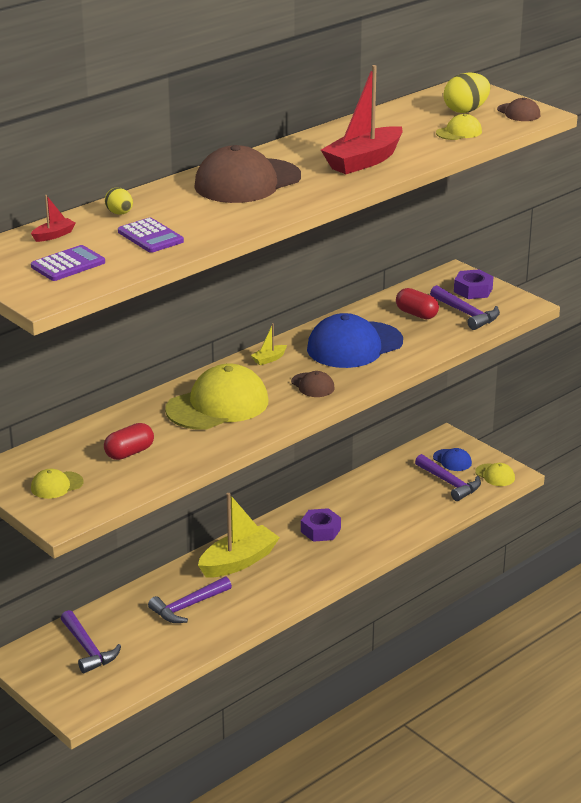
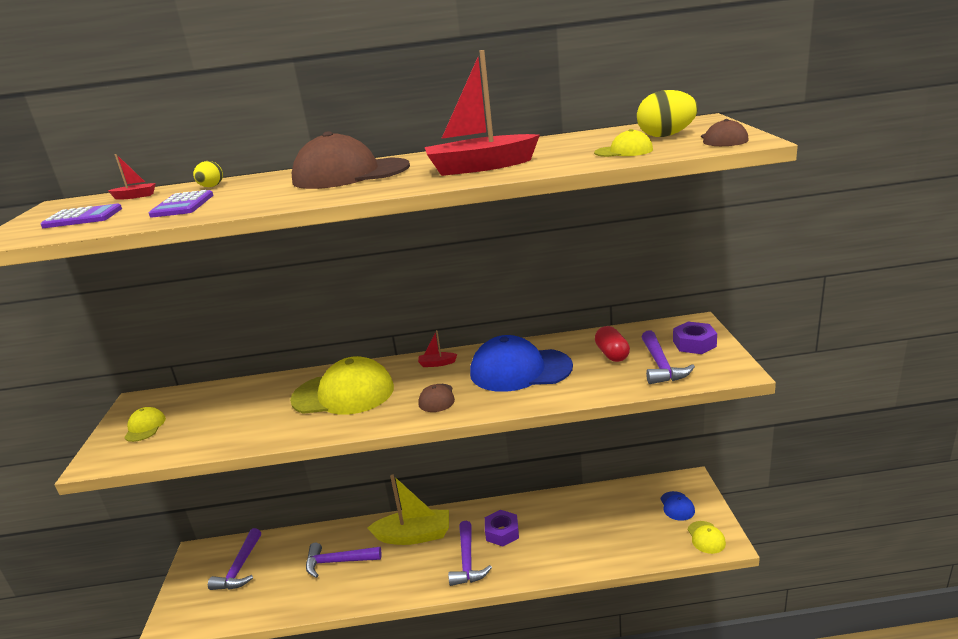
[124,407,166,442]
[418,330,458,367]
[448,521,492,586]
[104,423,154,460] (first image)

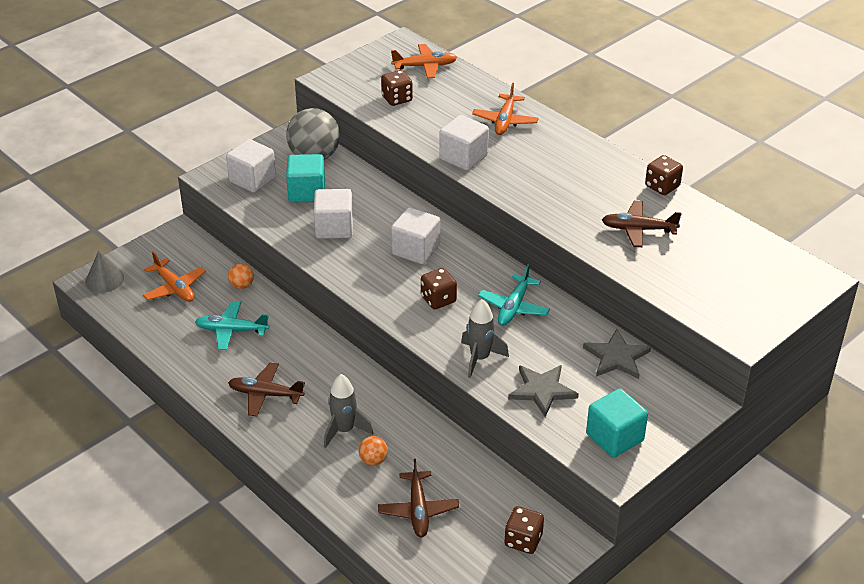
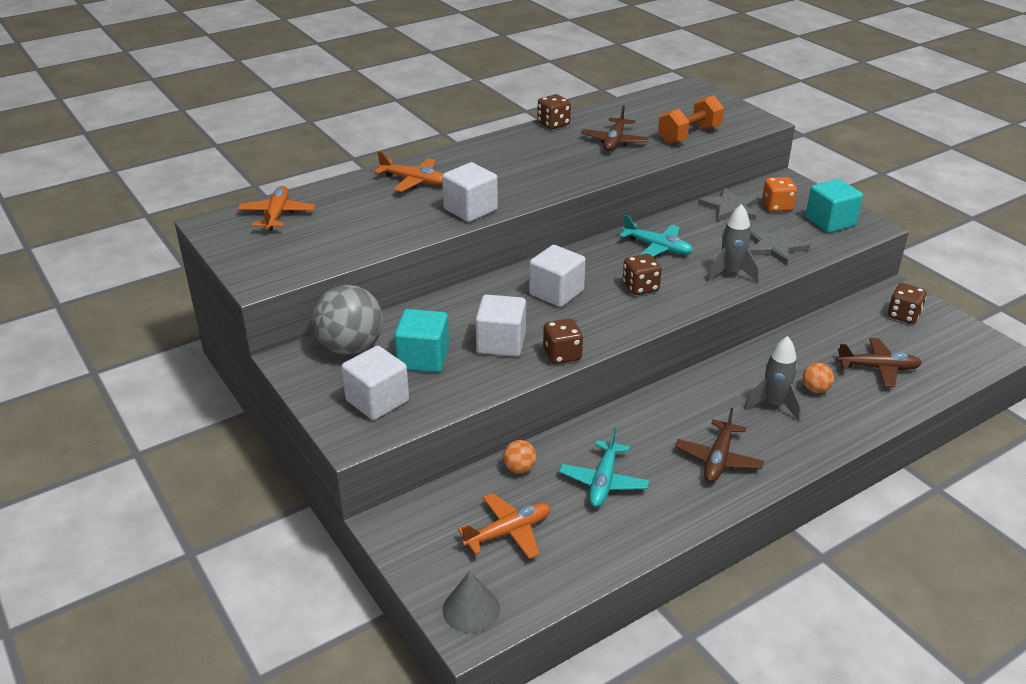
[543,318,583,364]
[658,95,724,144]
[762,177,797,212]

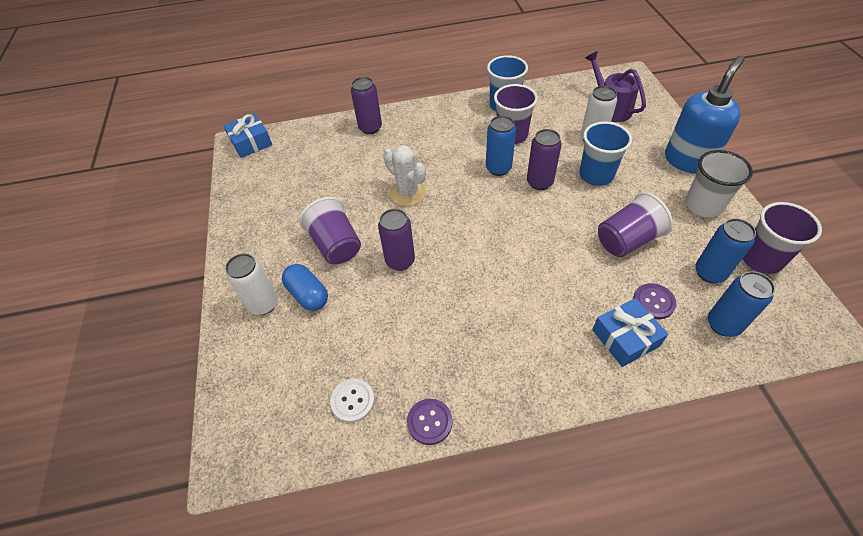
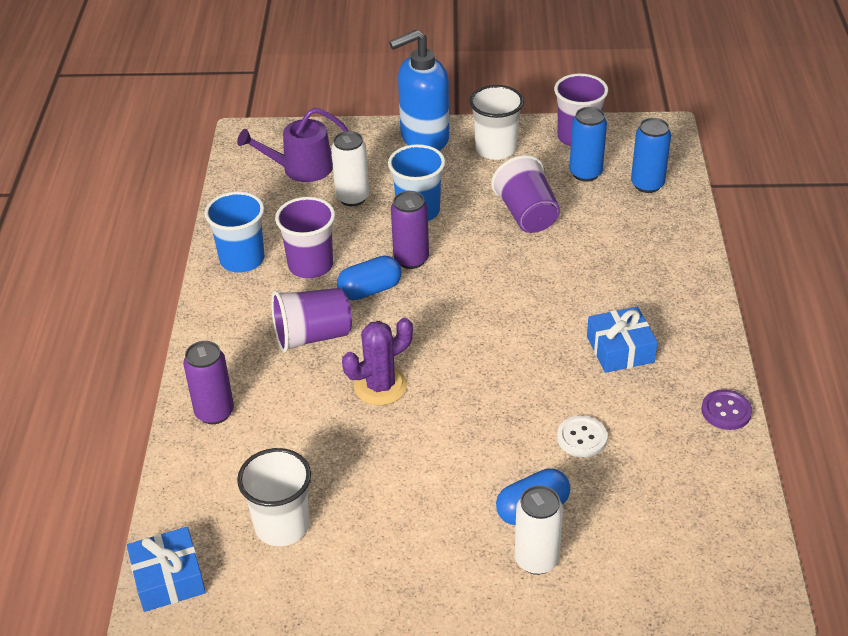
[237,448,311,546]
[271,288,352,353]
[337,256,401,300]
[342,318,413,405]
[389,30,449,150]
[557,416,607,457]
[587,307,658,373]
[378,209,415,271] (first image)
[633,283,676,319] (first image)

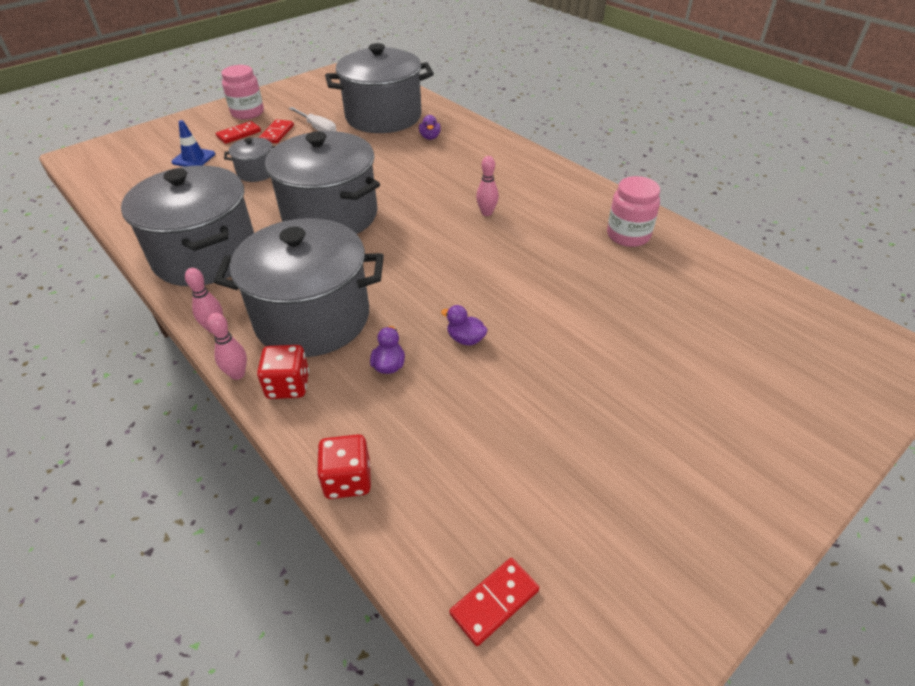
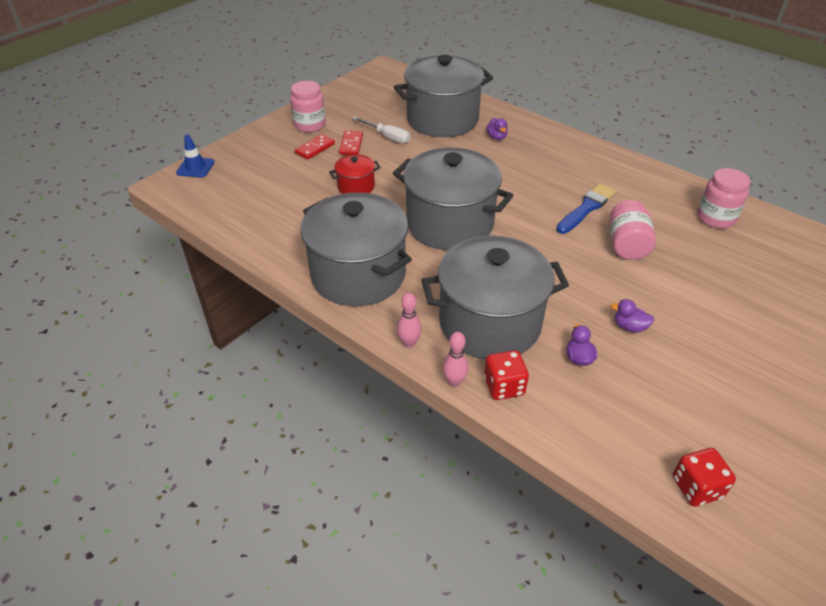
[176,134,215,178]
[329,154,381,194]
[556,184,616,234]
[609,200,656,260]
[673,448,736,507]
[449,558,539,646] (first image)

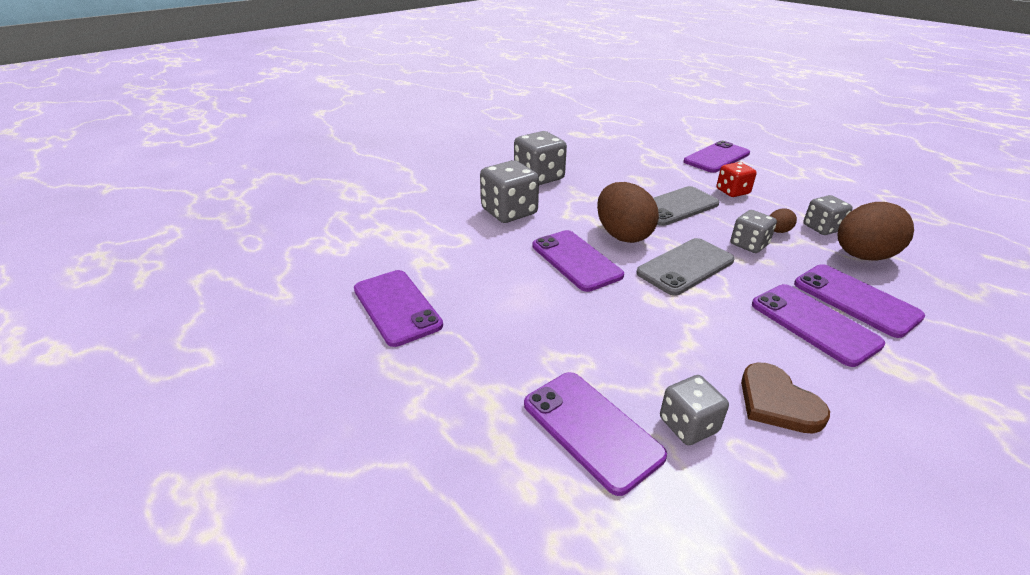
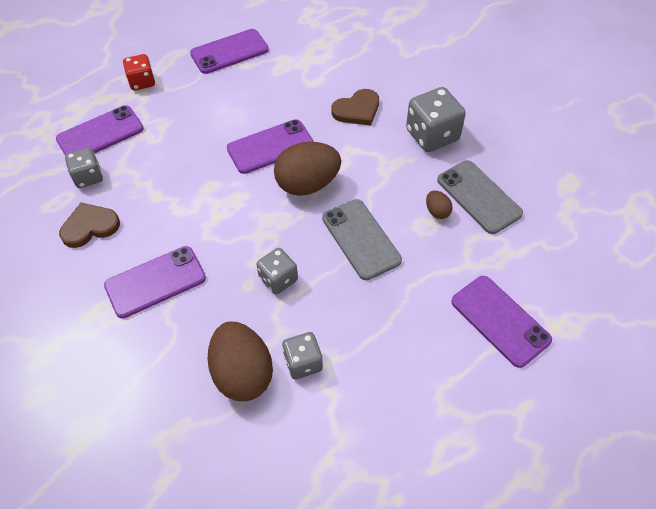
[123,54,155,91]
[331,89,379,125]
[426,190,453,219]
[437,160,523,234]
[794,264,925,338] (first image)

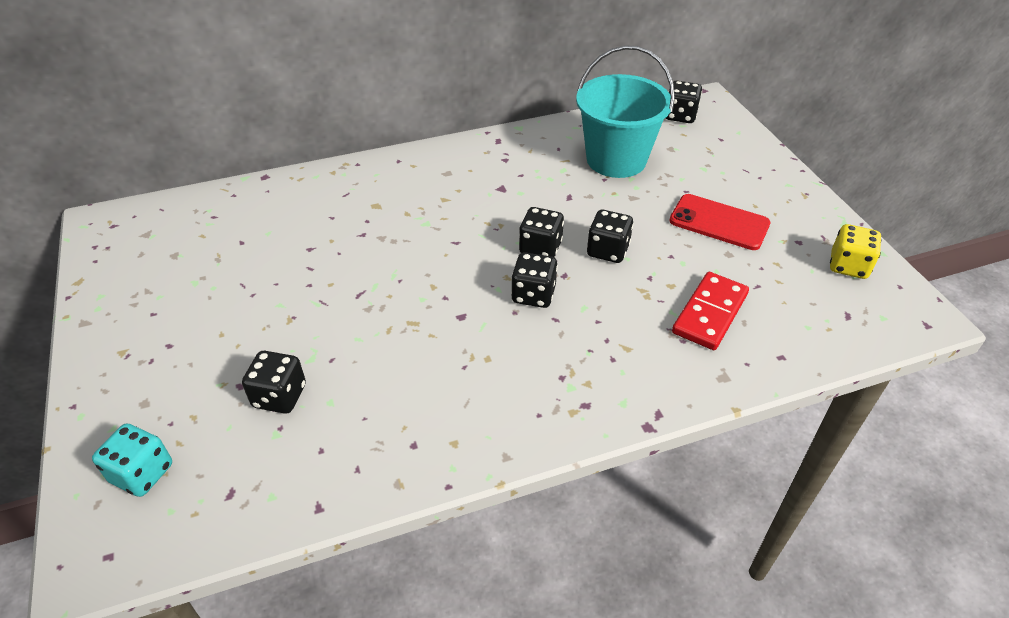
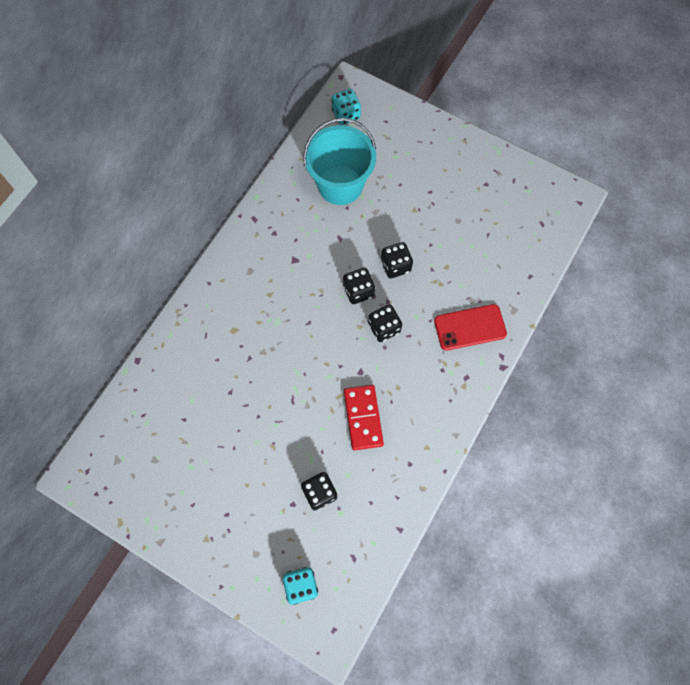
[332,89,361,125]
[344,385,384,450]
[434,304,507,351]
[830,224,881,279] (first image)

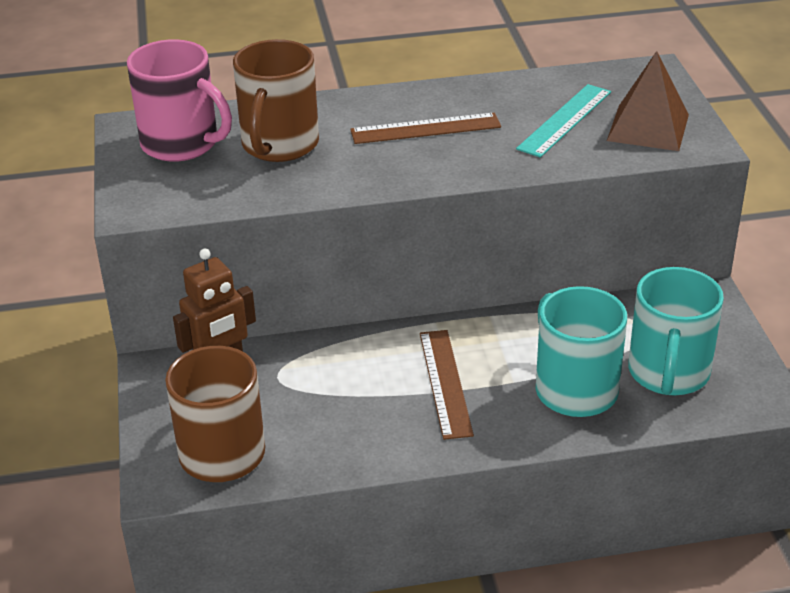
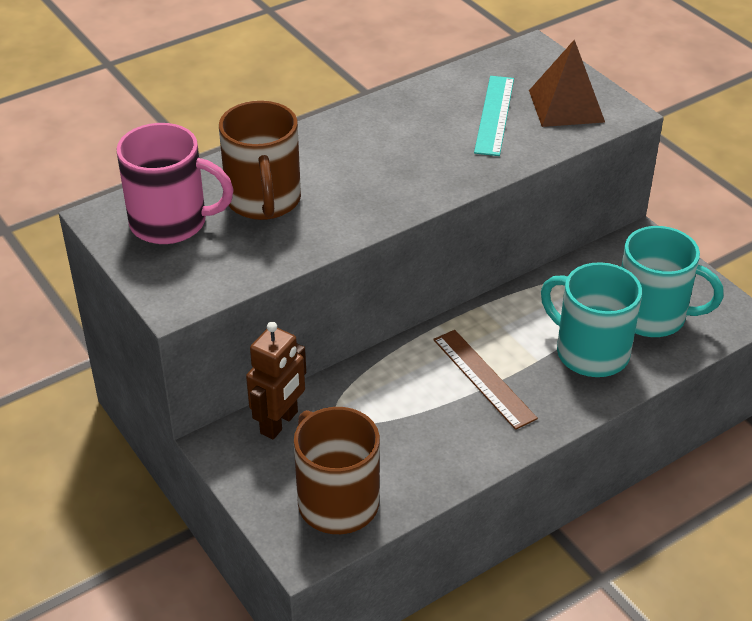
[621,226,724,337]
[350,113,501,144] (first image)

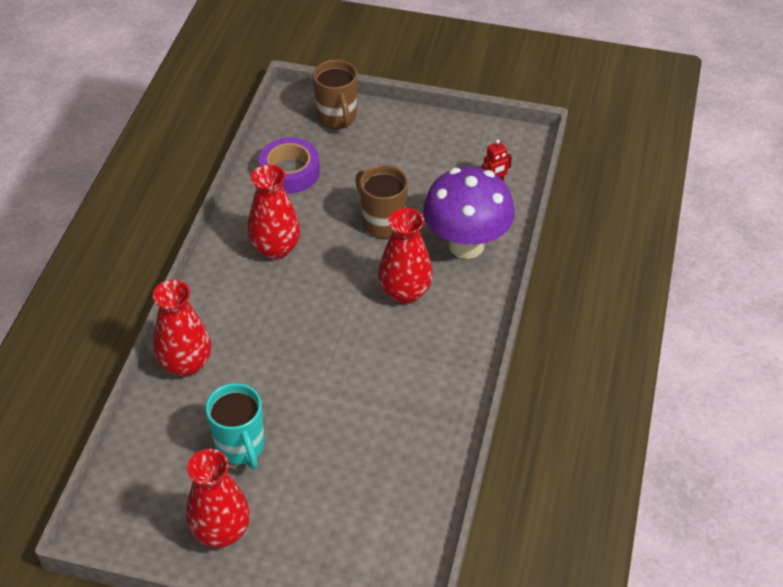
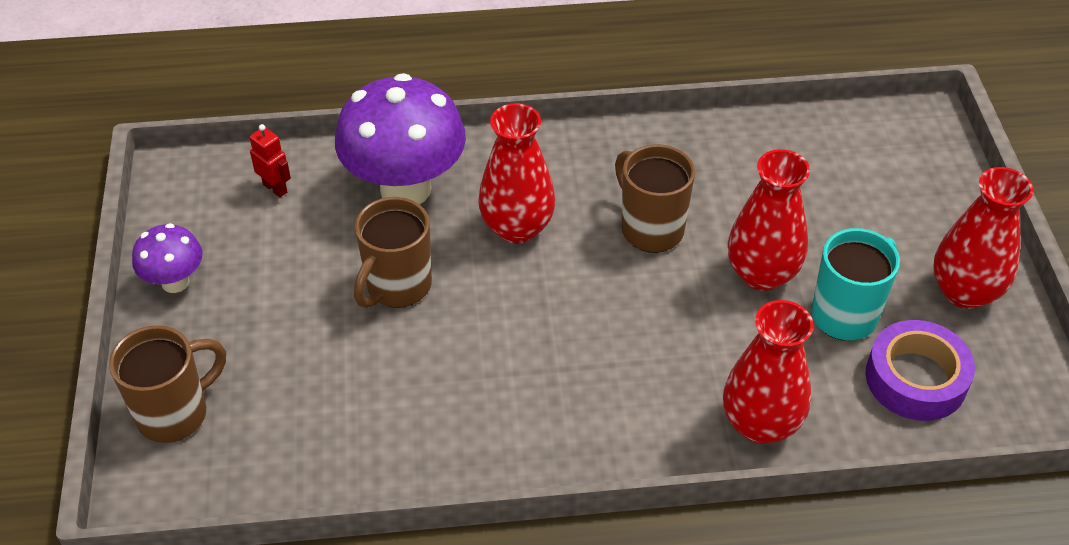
[132,223,203,293]
[615,144,695,253]
[728,149,810,291]
[866,320,975,421]

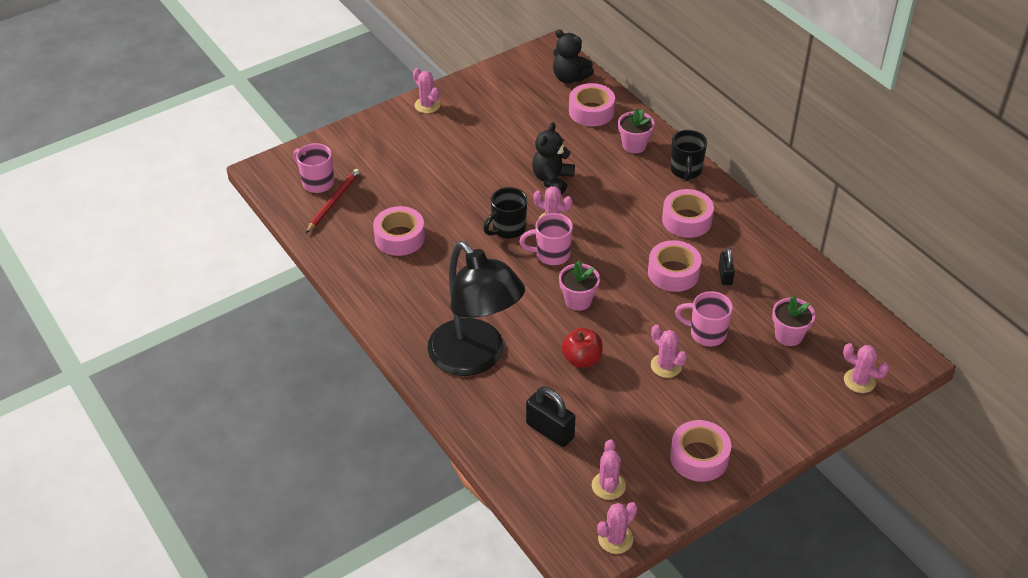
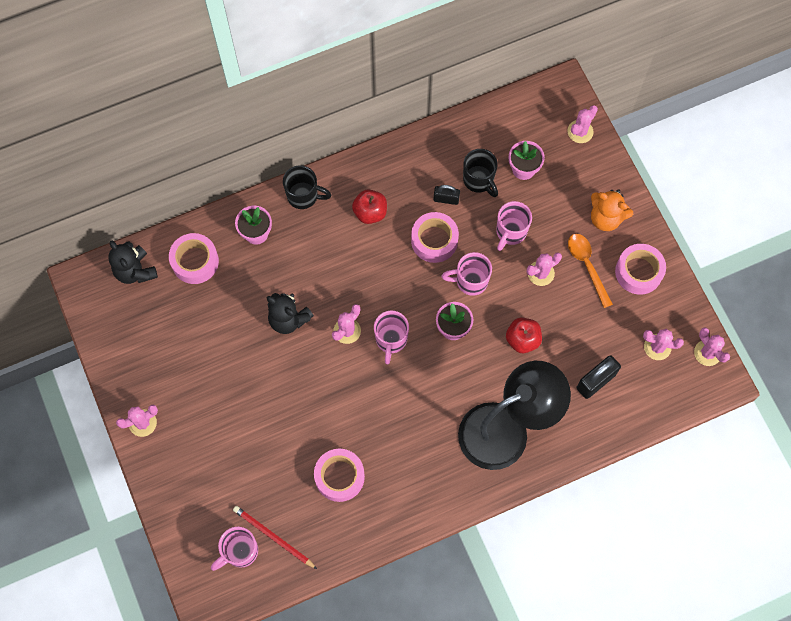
[108,240,158,284]
[352,189,387,224]
[441,252,492,296]
[463,149,498,197]
[568,234,613,308]
[591,189,633,231]

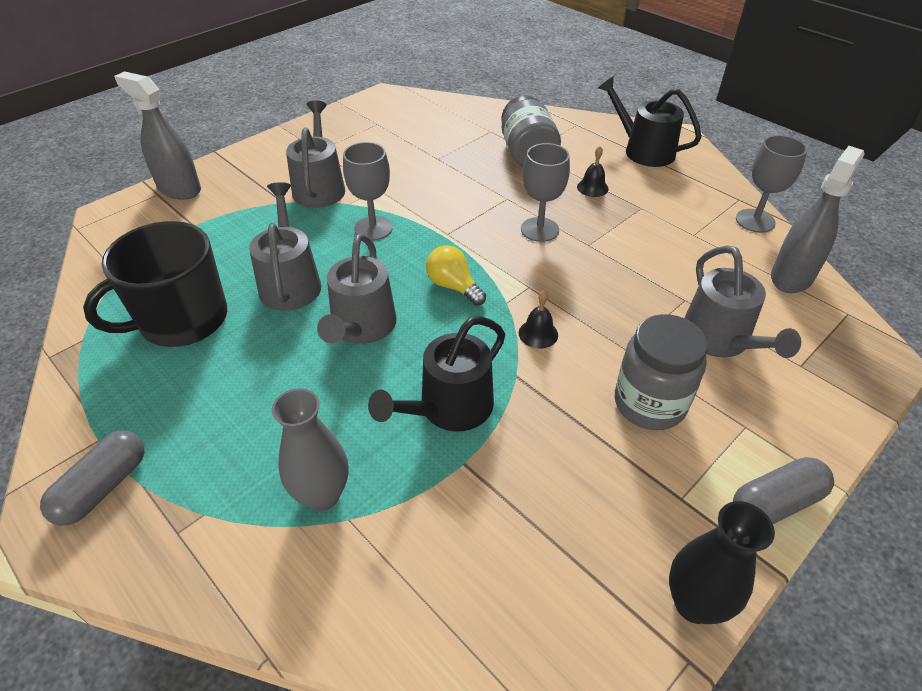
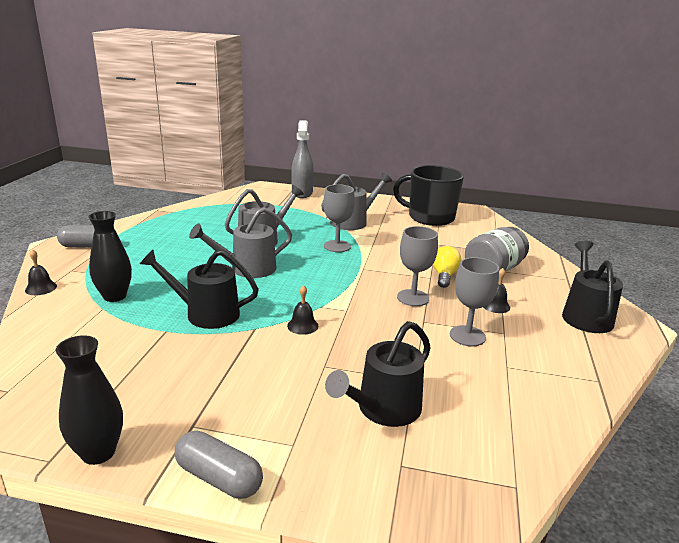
[25,249,57,295]
[88,211,132,302]
[325,321,431,427]
[393,165,464,226]
[433,246,461,288]
[450,257,499,346]
[615,314,708,430] (first image)
[771,146,865,293] (first image)

